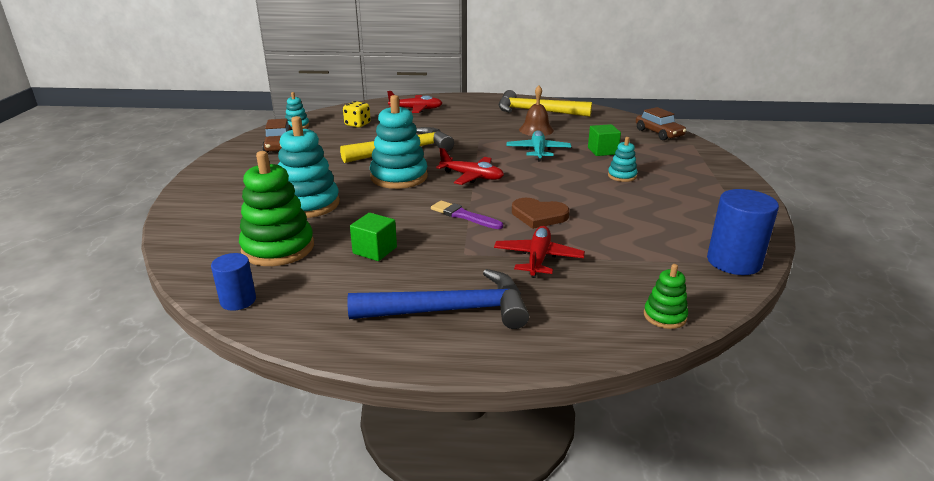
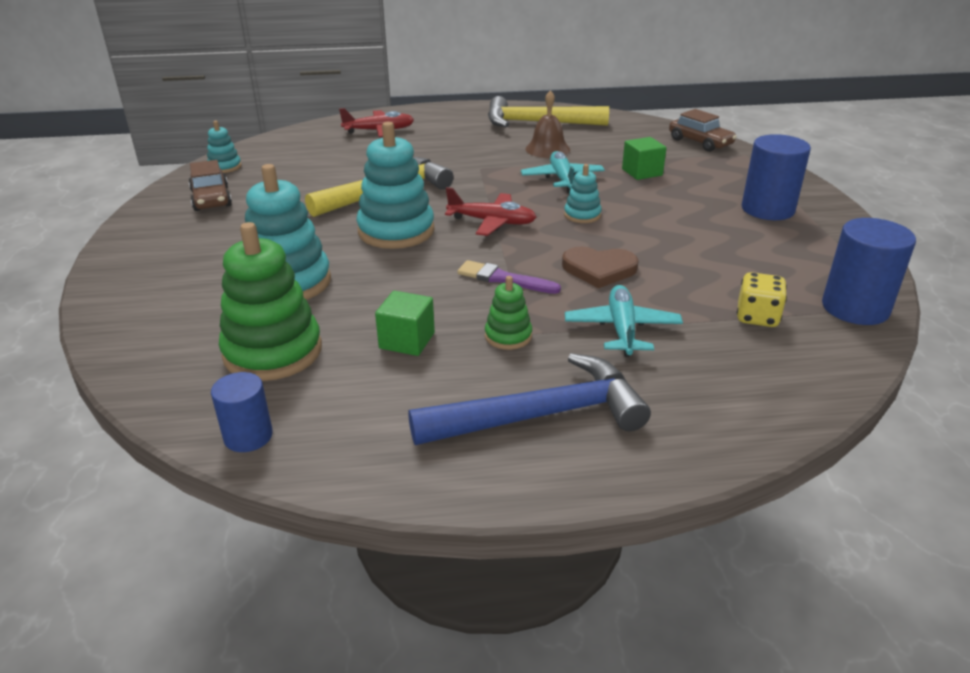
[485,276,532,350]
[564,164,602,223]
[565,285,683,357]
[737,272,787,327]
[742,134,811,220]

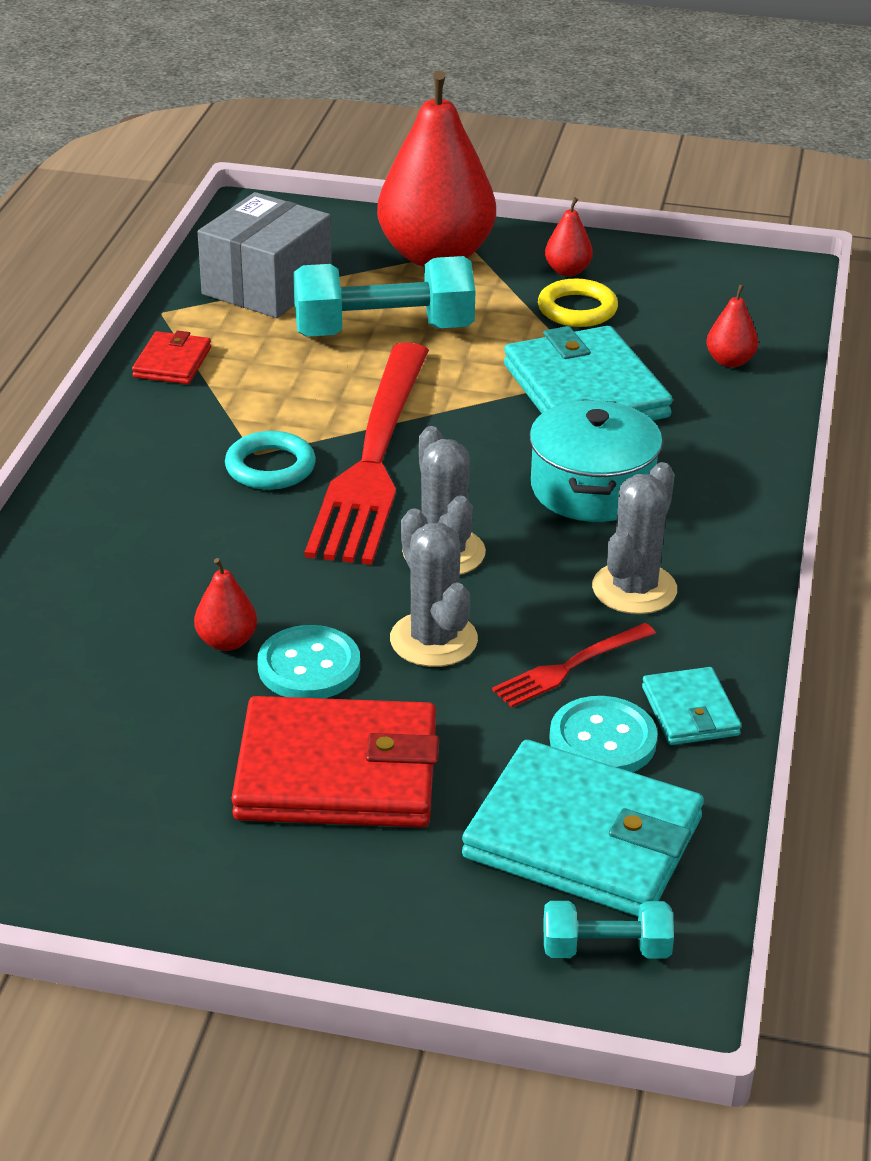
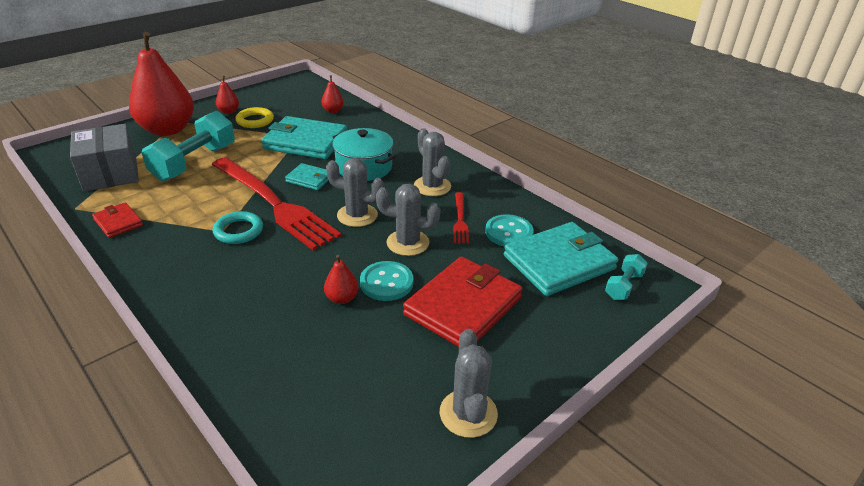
[285,163,329,190]
[440,329,498,438]

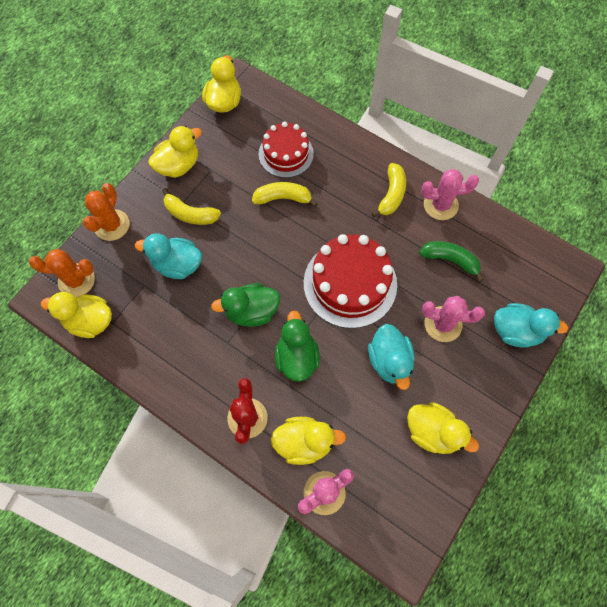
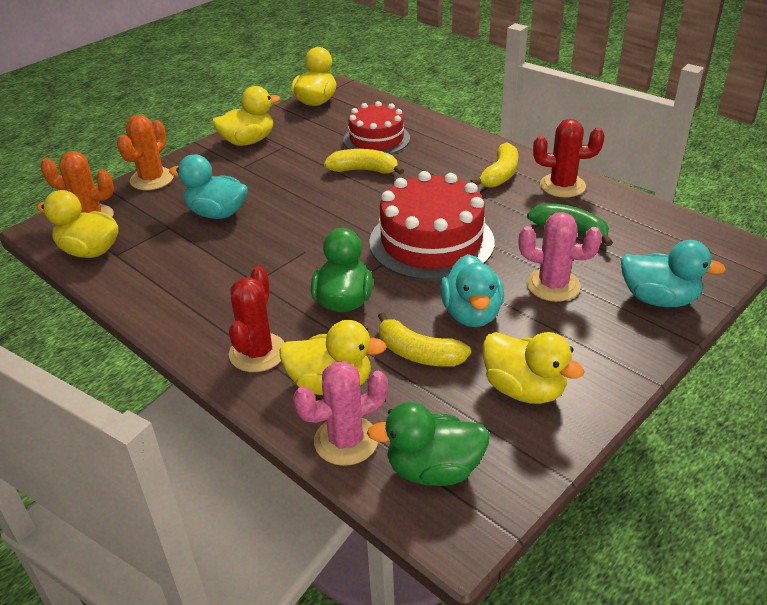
[367,402,490,486]
[378,312,471,367]
[533,119,605,198]

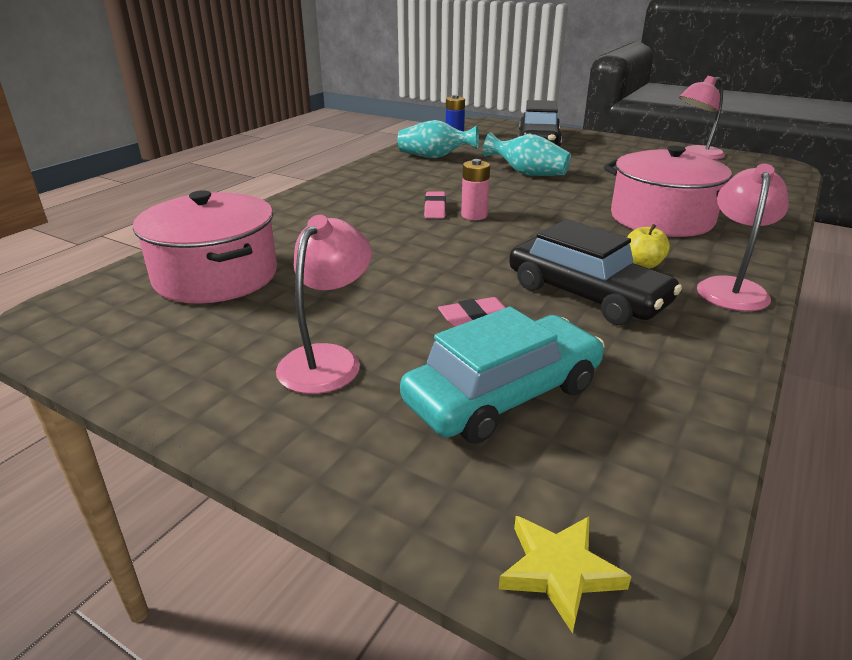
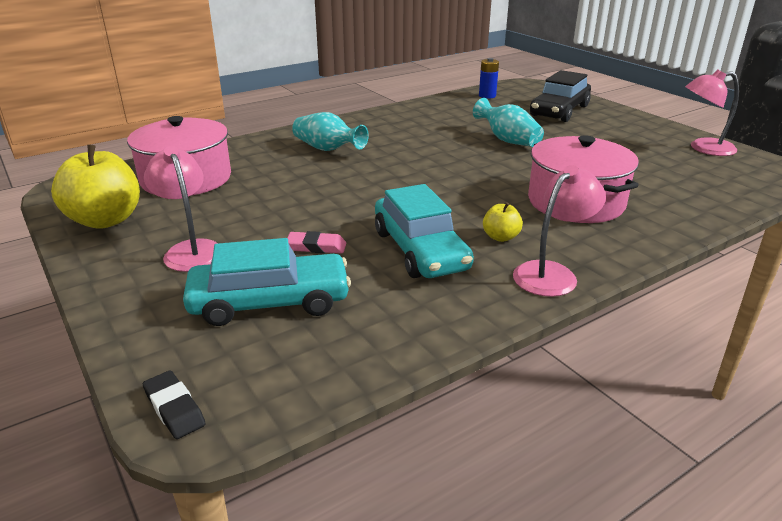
[51,144,140,229]
[143,371,206,439]
[144,146,218,272]
[292,112,369,151]
[375,184,474,278]
[424,191,446,218] (first image)
[461,159,490,220] (first image)

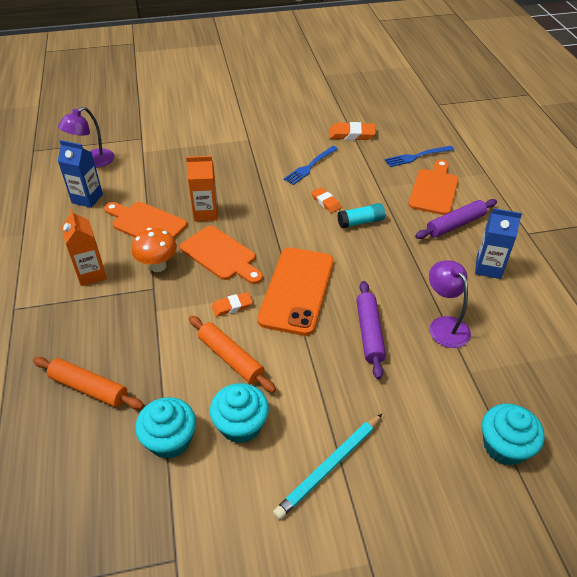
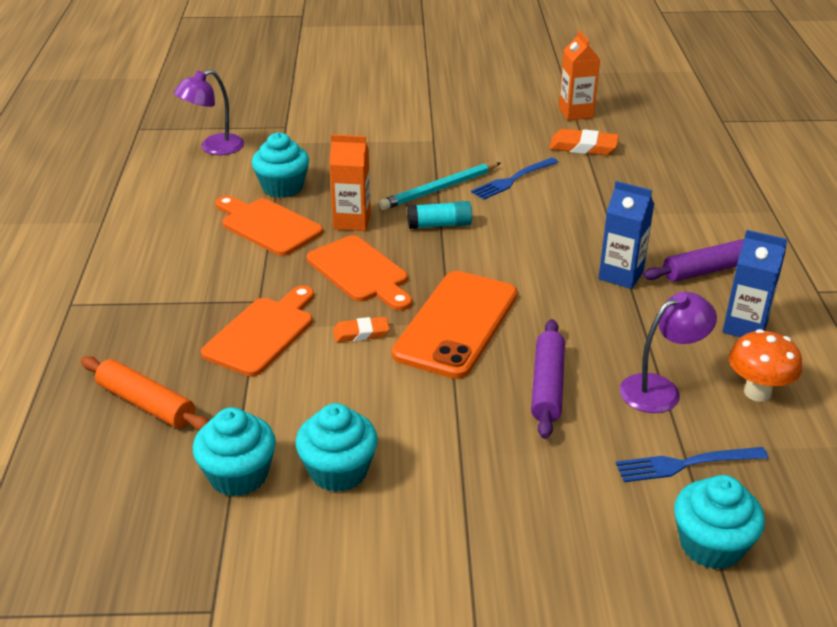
[201,285,314,376]
[252,132,309,198]
[379,162,501,210]
[407,201,472,229]
[559,30,600,120]
[598,181,654,289]
[616,447,768,482]
[620,292,717,413]
[729,329,802,402]
[189,316,276,393] (first image)
[311,187,341,213] (first image)

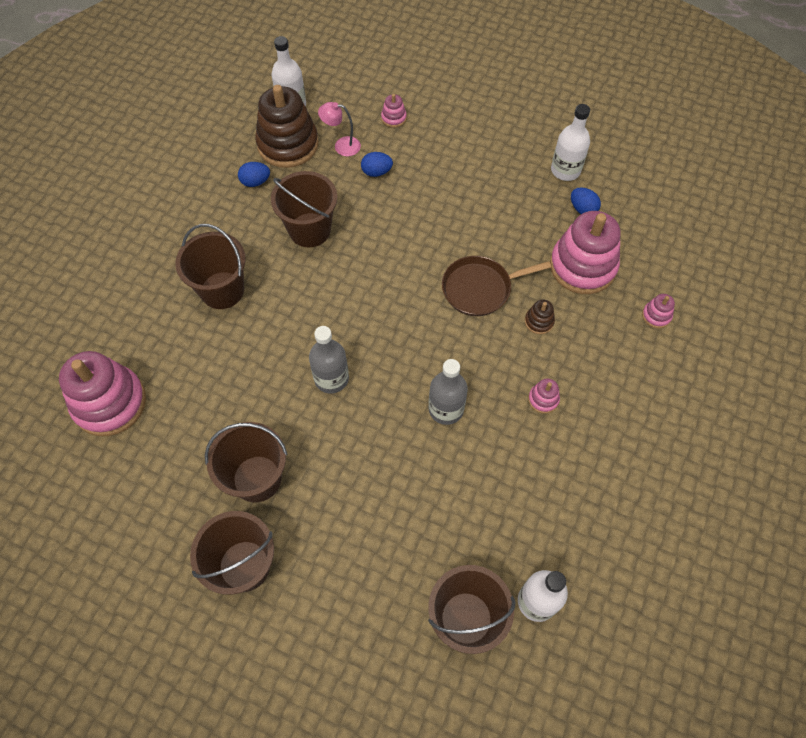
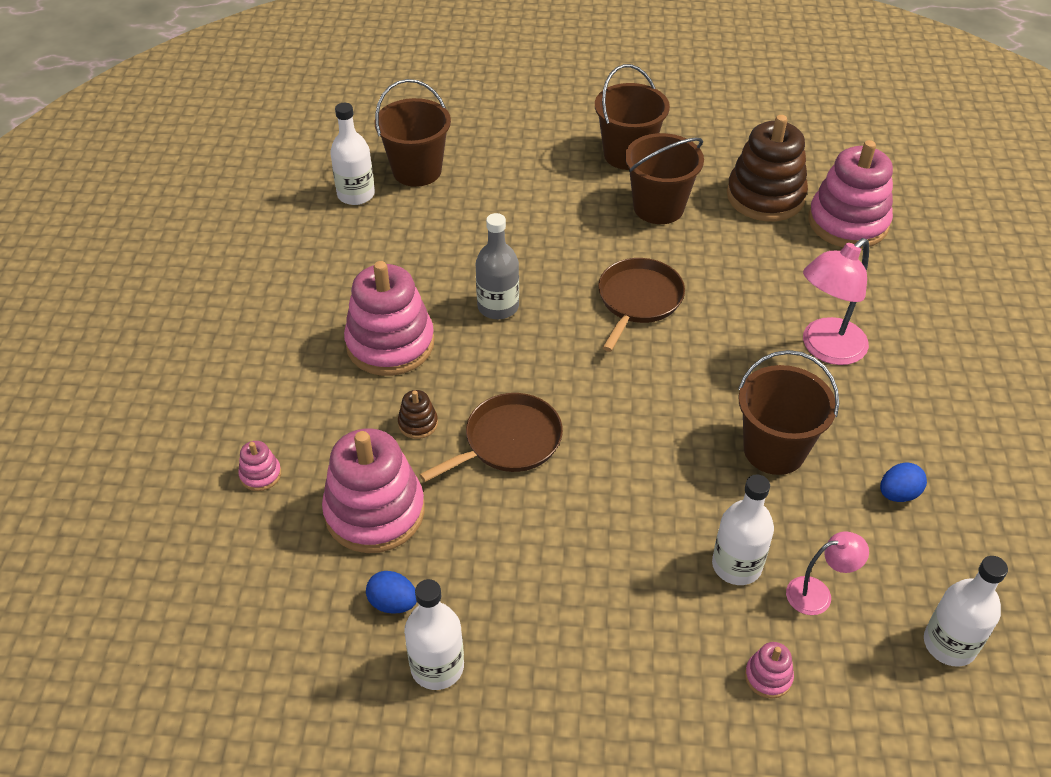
[344,261,434,376]
[598,258,685,352]
[712,474,774,585]
[727,115,808,221]
[803,238,869,365]

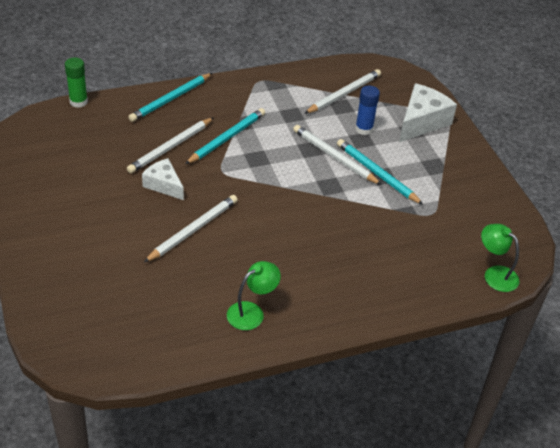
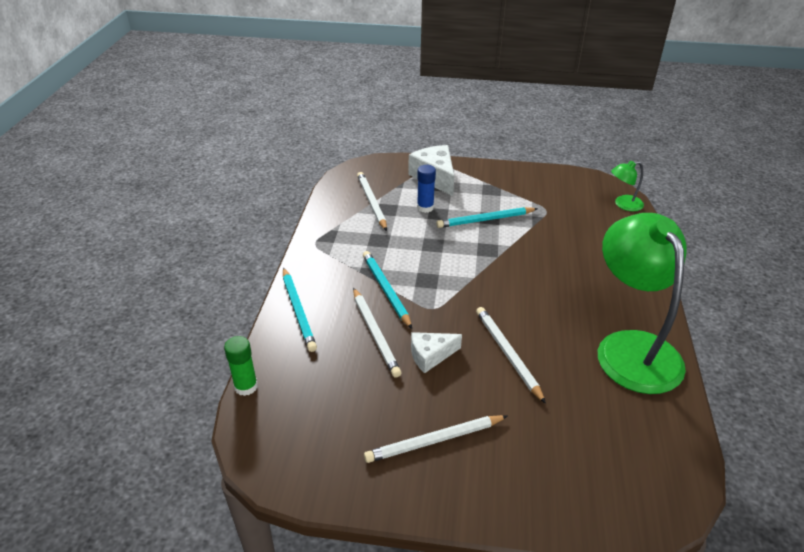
[364,415,507,463]
[598,213,687,394]

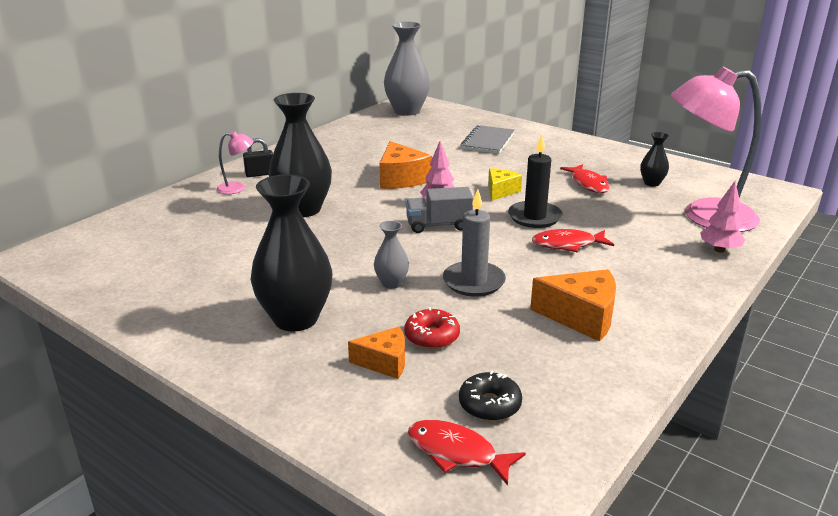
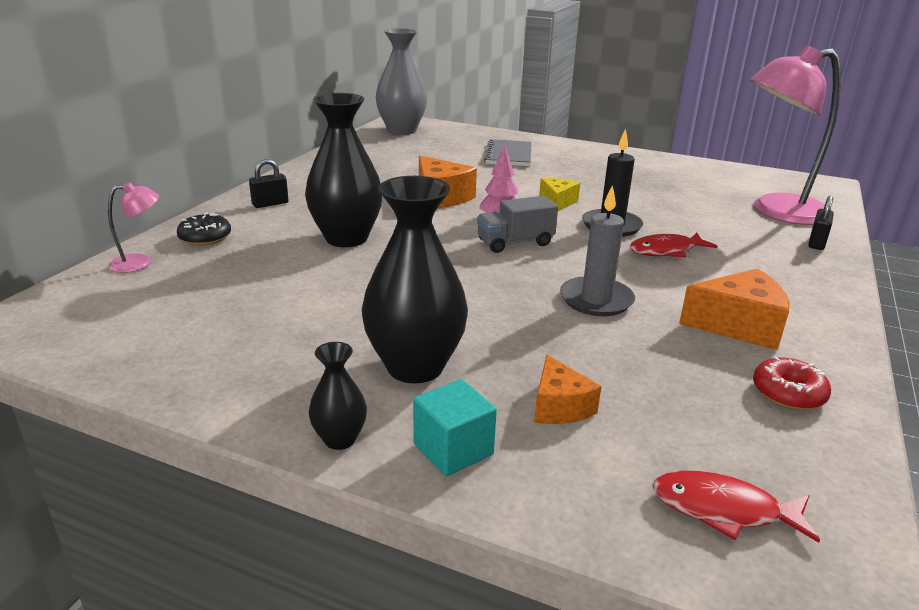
[108,182,159,273]
[177,213,231,246]
[309,342,367,450]
[413,379,497,476]
[534,355,601,424]
[753,356,831,410]
[808,196,834,250]
[374,221,409,289] (first image)
[560,164,610,193] (first image)

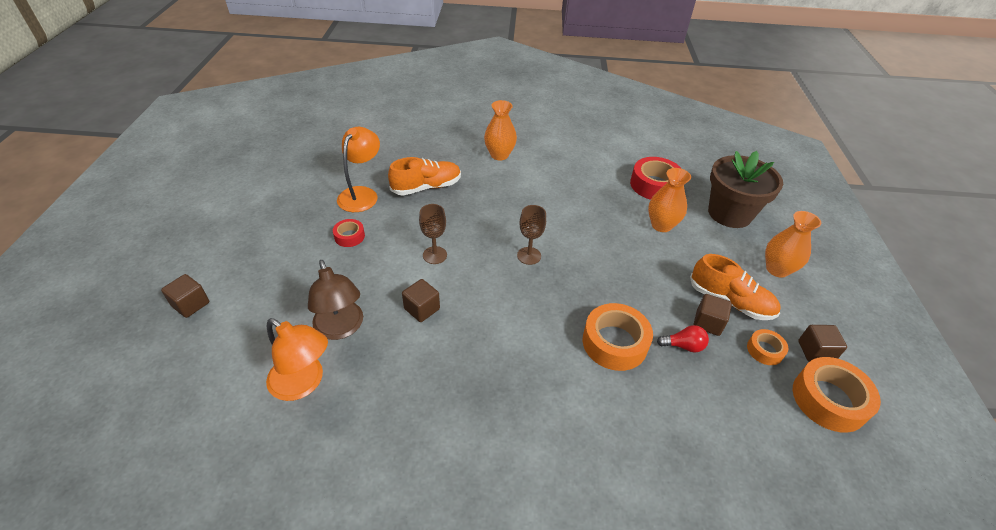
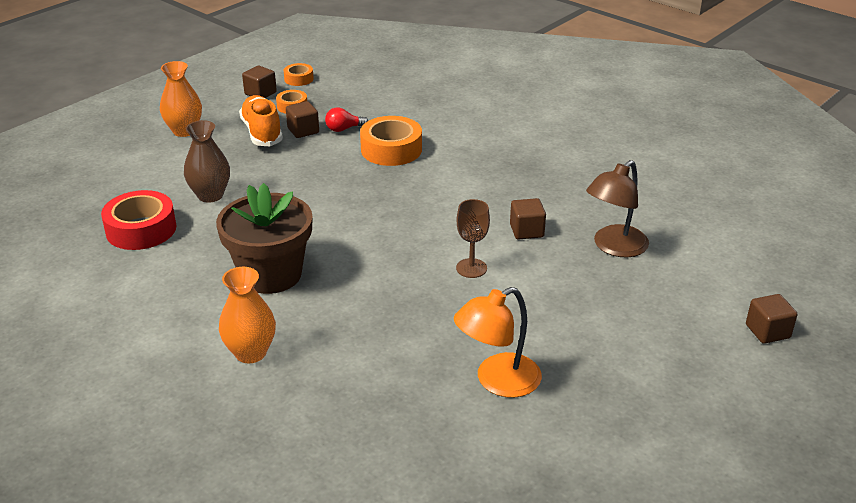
[184,120,230,203]
[216,183,313,294]
[284,63,314,86]
[325,107,368,132]
[586,160,649,257]
[266,318,328,401] (first image)
[333,219,365,247] (first image)
[388,157,461,195] (first image)
[517,205,546,265] (first image)

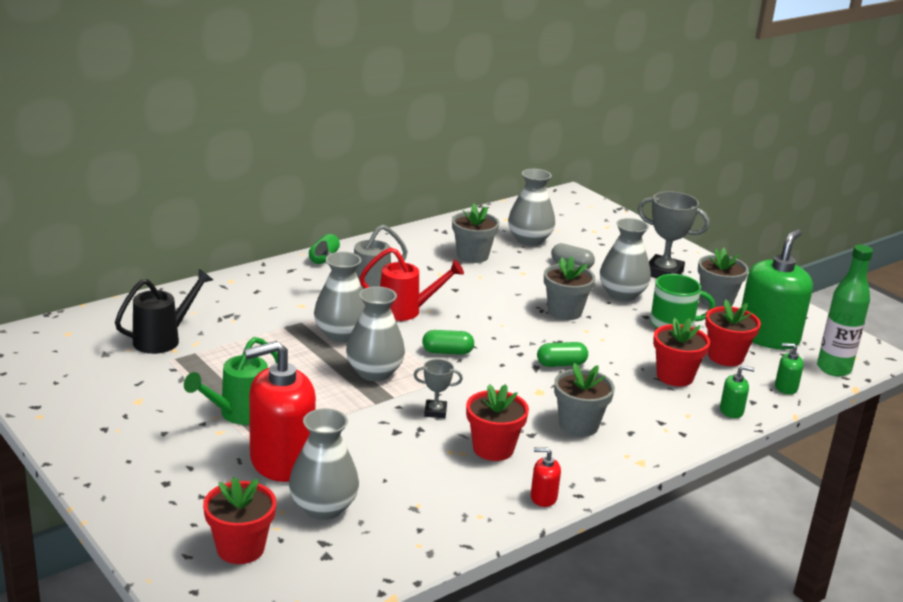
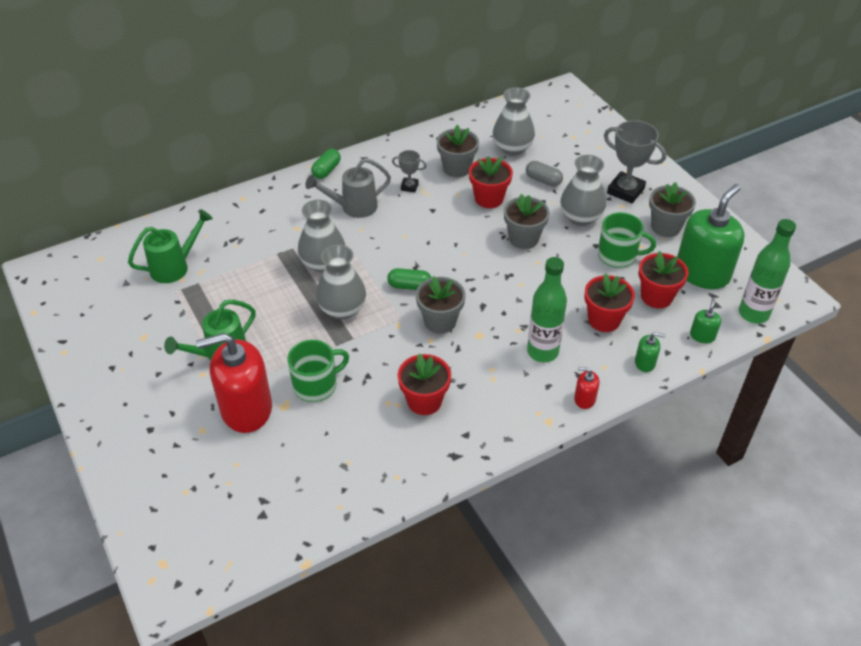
[128,209,213,283]
[287,340,349,402]
[392,150,427,192]
[416,276,466,334]
[469,156,513,208]
[527,257,567,362]
[574,367,599,409]
[690,298,721,343]
[289,408,359,520] (first image)
[359,247,464,321] (first image)
[537,342,588,367] (first image)

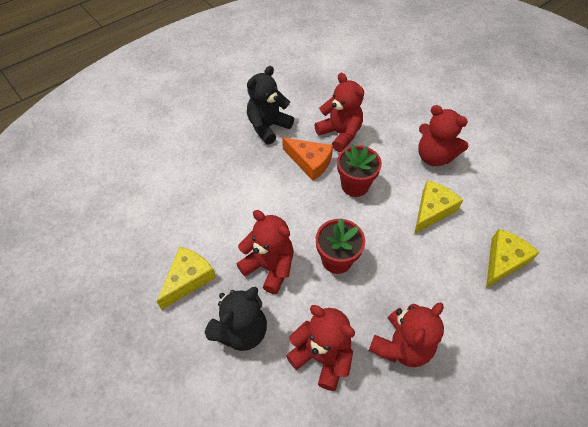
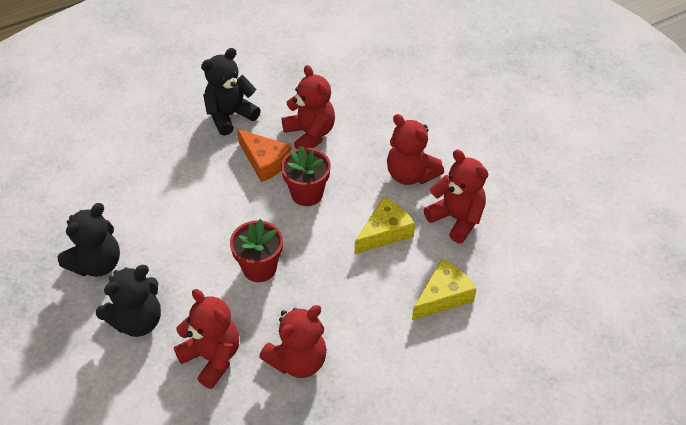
[58,203,120,277]
[424,150,488,243]

